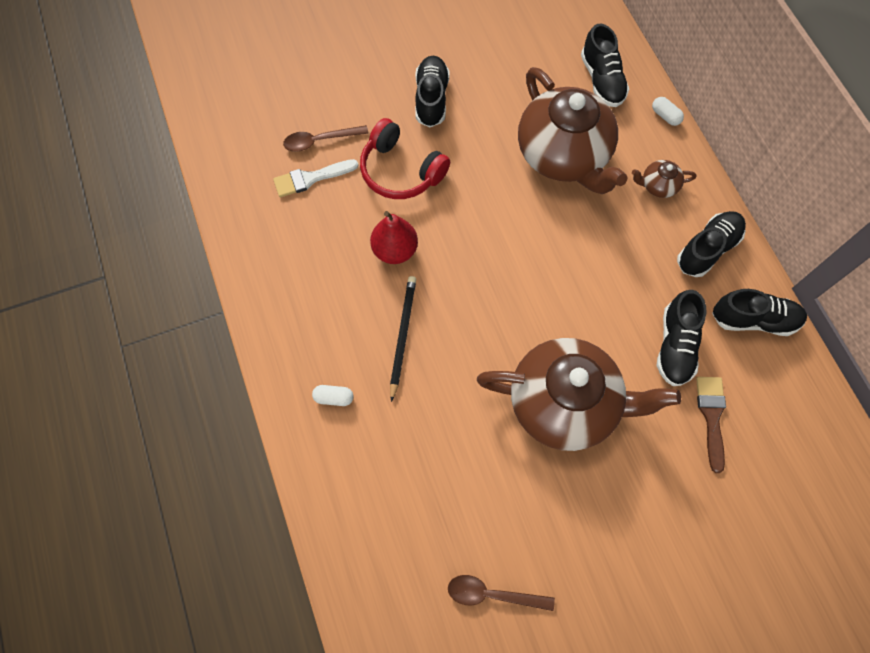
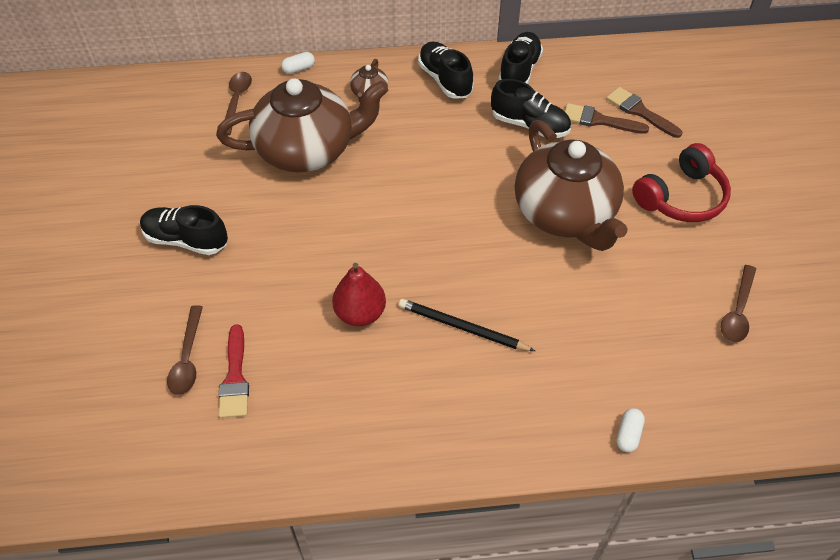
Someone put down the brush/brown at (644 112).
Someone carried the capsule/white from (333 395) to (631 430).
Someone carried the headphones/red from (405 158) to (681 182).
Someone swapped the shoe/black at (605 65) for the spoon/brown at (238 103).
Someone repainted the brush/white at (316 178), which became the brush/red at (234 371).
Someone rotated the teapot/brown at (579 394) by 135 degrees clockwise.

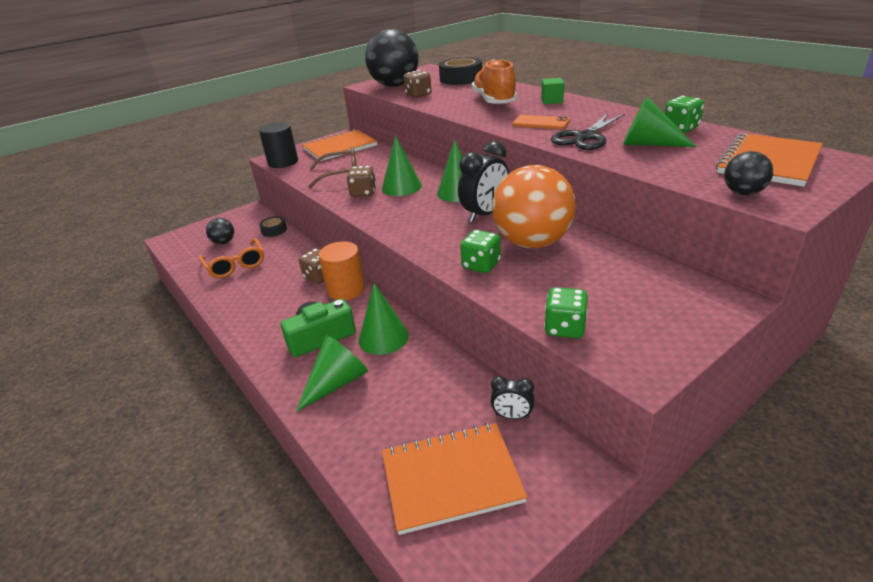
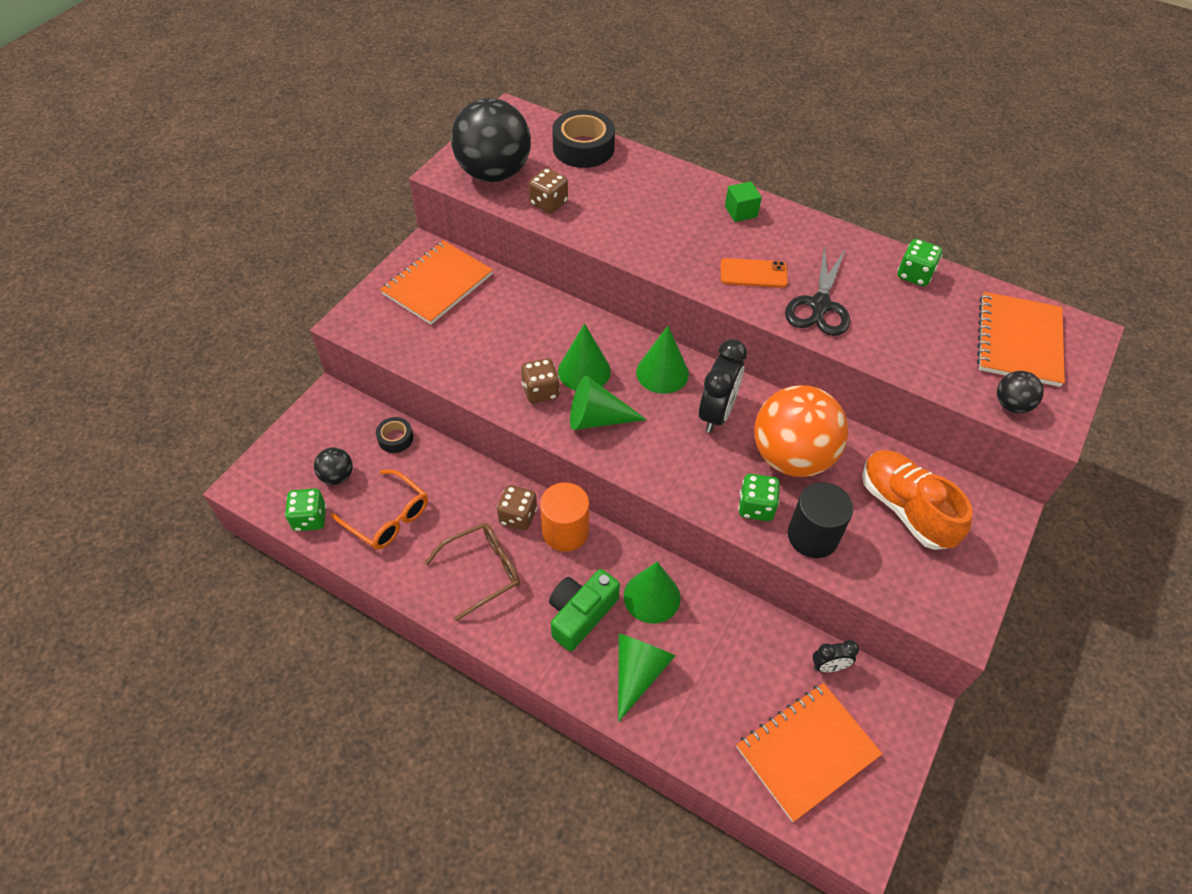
Someone carried the cylinder/black from (278 145) to (820 520).
Someone carried the glasses/brown from (332 167) to (472 572).
Someone carried the shoe/orange from (494 81) to (917 500).
Someone carried the dice/green from (566 312) to (305 509).
Someone carried the cone/green from (660 122) to (608 403).

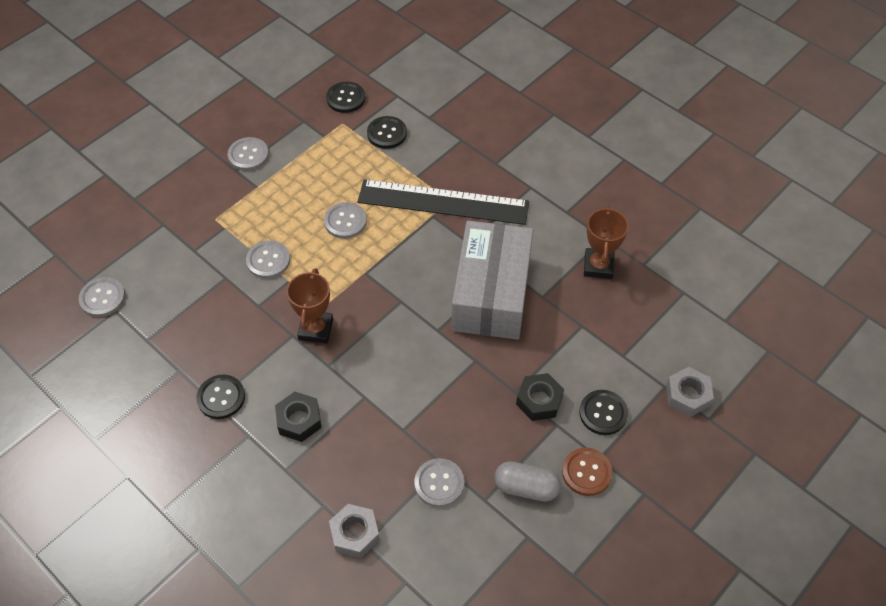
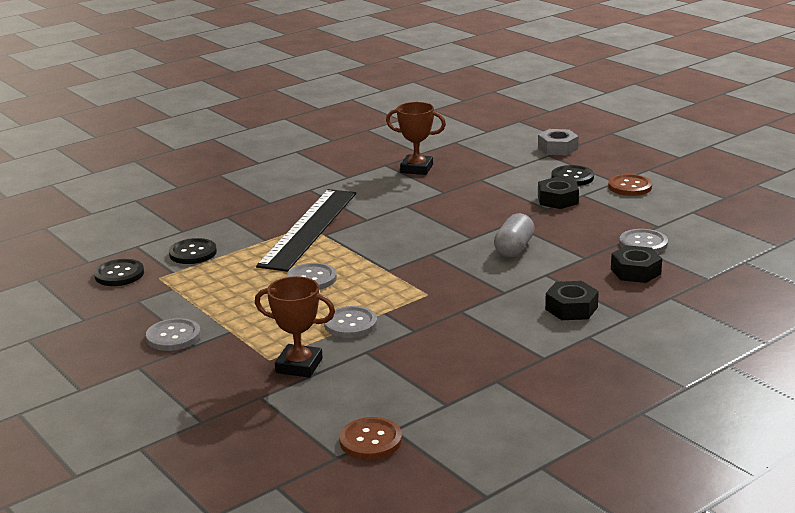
Someone took away the button/black at (220 397).
Someone took away the nut/grey at (354 531).
Someone took away the box/grey at (492 280).
Someone put down the nut/black at (636 264).
Someone carried the trophy/brown from (310 306) to (295 327).
Someone carried the capsule/grey from (527 481) to (514 235).
Someone repainted the button/grey at (102 297), which became the button/brown at (370 438).

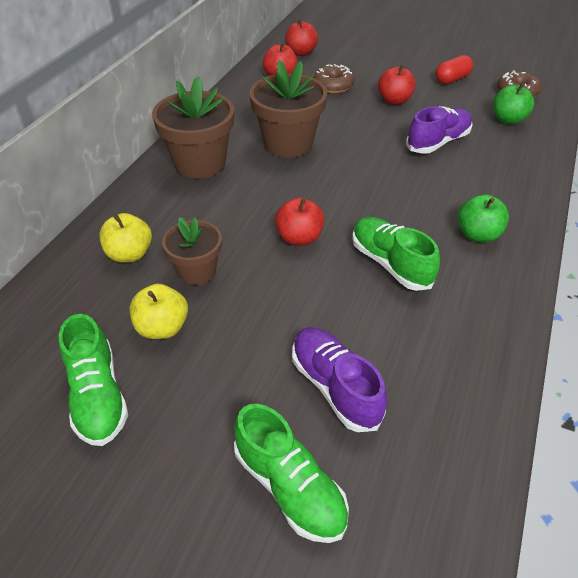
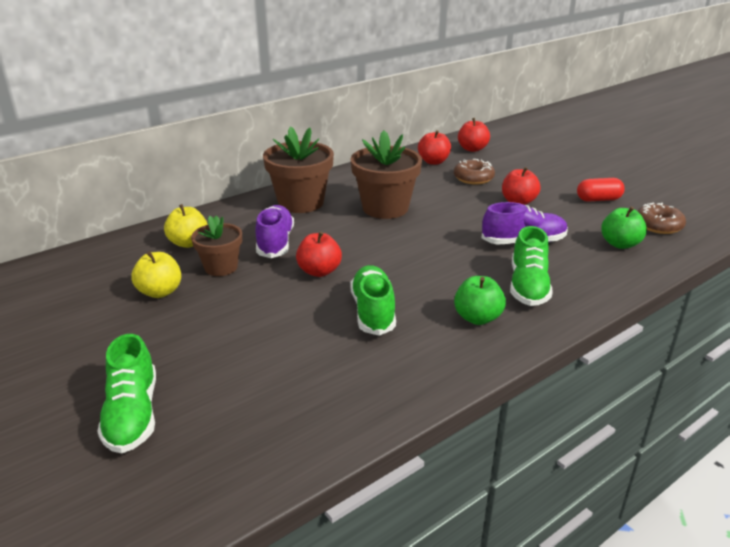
Someone carried the shoe/green from (93 380) to (531 266).
Someone carried the shoe/purple from (339 379) to (275 231).

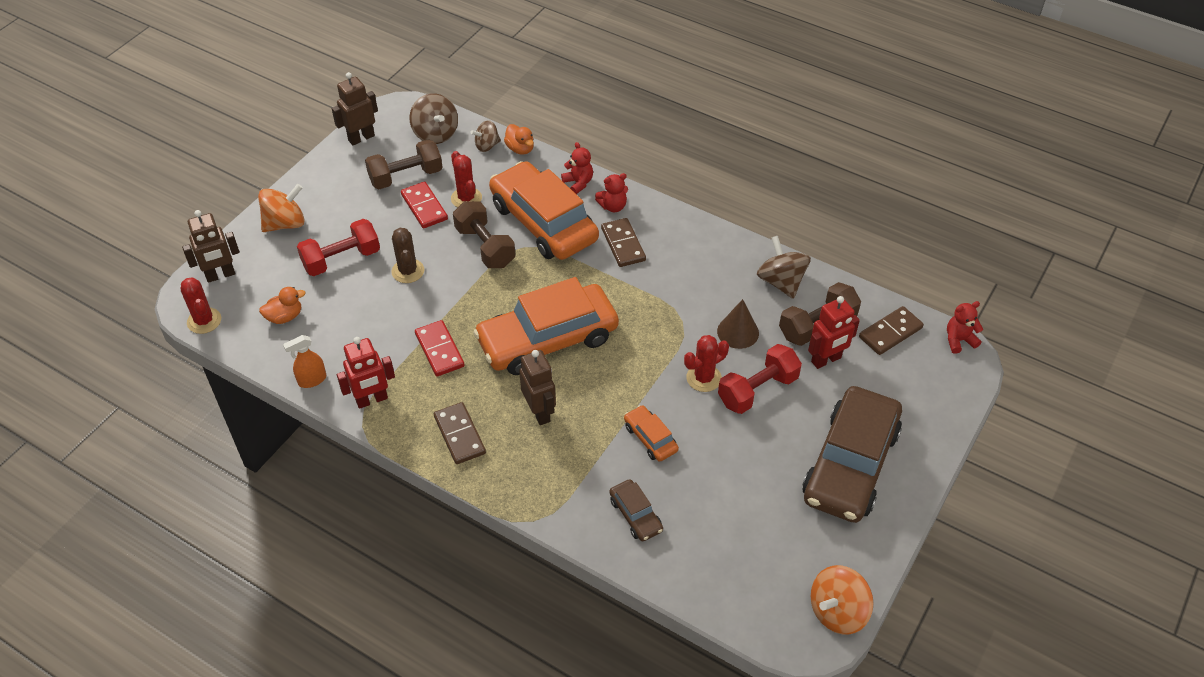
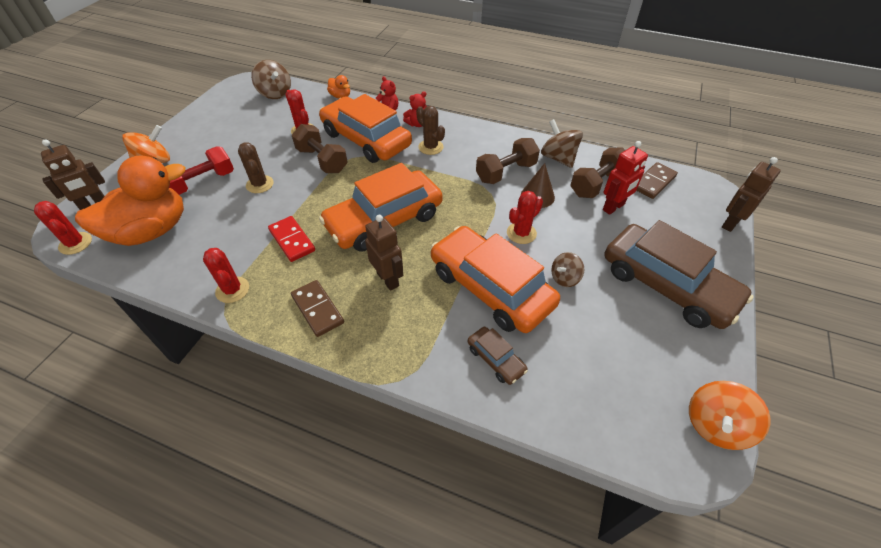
Someone took away the spray bottle/orange at (304 361).
Someone took away the domino/red at (424 204).
Someone took away the dumbbell/red at (760 379).
Someone took away the teddy bear/red at (965 327).
Someone carried the robot/brown from (355 108) to (751 194).
Someone carried the dumbbell/brown from (404 164) to (508 161).
Someone carried the spinning top/brown from (486 136) to (567 269).
Someone swapped the robot/red at (366 373) for the cactus/red at (226 275).
Someone swapped the domino/brown at (623 242) for the cactus/brown at (430 130).
Someone rotated the car/brown at (852 454) by 60 degrees counterclockwise.
Someone scaled the duck/orange at (282 305) by 2.44.
Someone scaled the car/orange at (651 433) by 2.29.

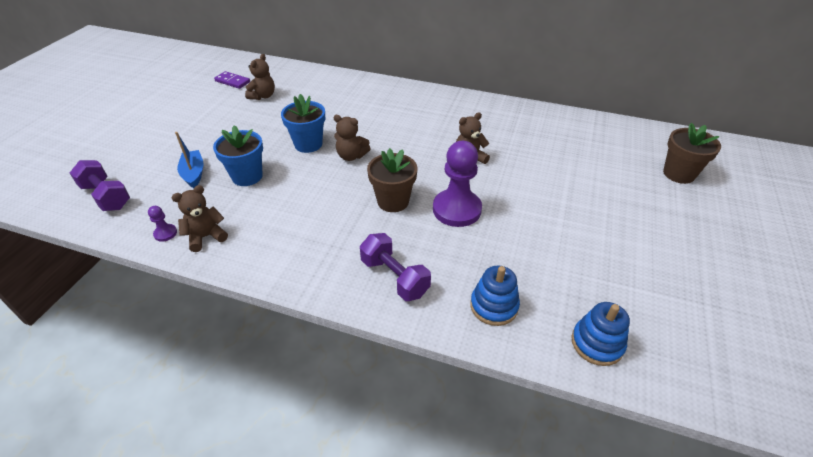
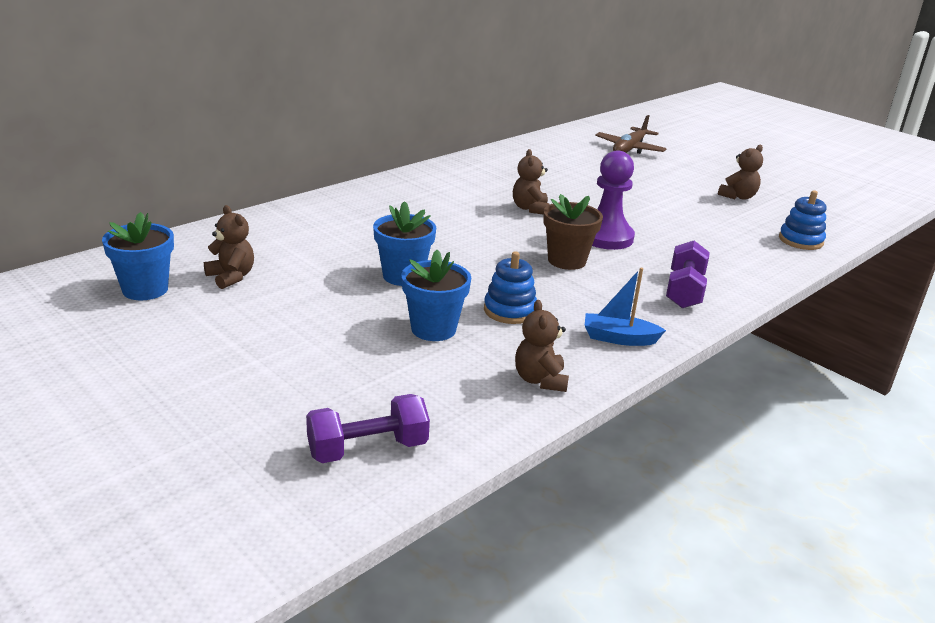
Someone took away the pawn/purple at (162 224).
Someone carried the boat/blue from (189 160) to (625 307).
Someone carried the teddy bear/brown from (352 138) to (740 172).
Someone carried the stacking toy/blue from (495 295) to (510 287).
Someone swapped the domino/purple at (232 80) for the flower pot/blue at (138 256).
Someone swapped the flower pot/brown at (692 153) for the plane/brown at (631 134).
Someone rotated the dumbbell/purple at (395 267) by 60 degrees counterclockwise.

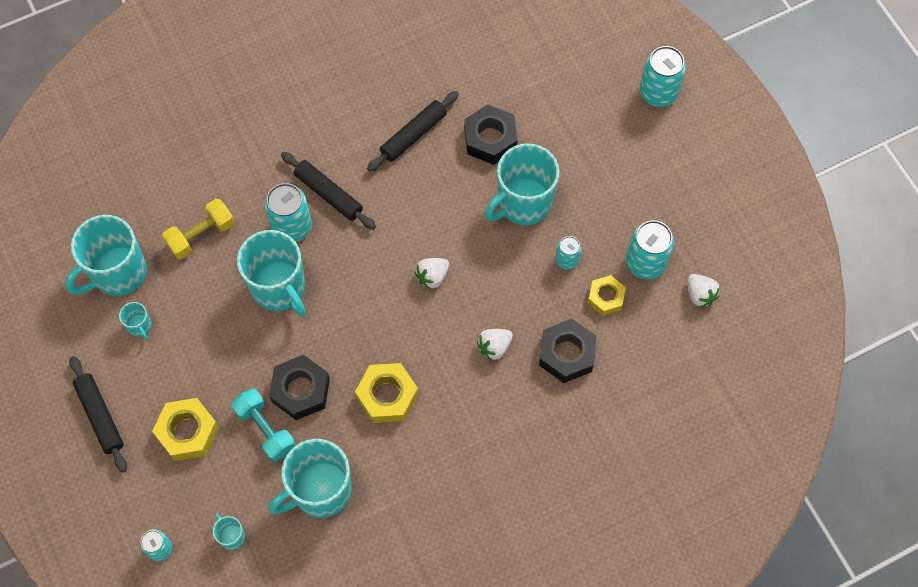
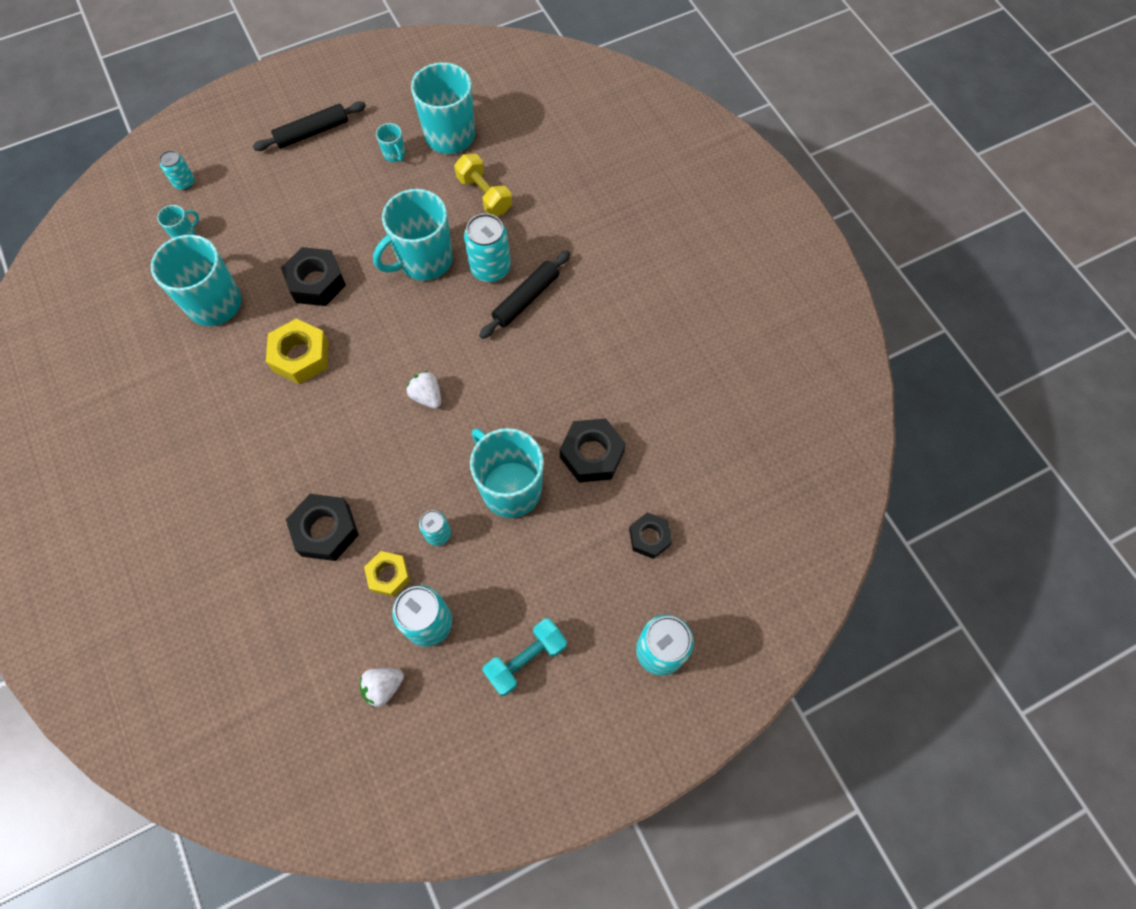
Someone took away the nut/yellow at (185 429).
Someone took away the rolling pin/black at (413 131).
Someone took away the strawberry/white at (495 345).
Someone put down the nut/black at (650 535).
Someone carried the dumbbell/turquoise from (264 425) to (524 657).
Someone rotated the mug/turquoise at (135 321) by 90 degrees counterclockwise.

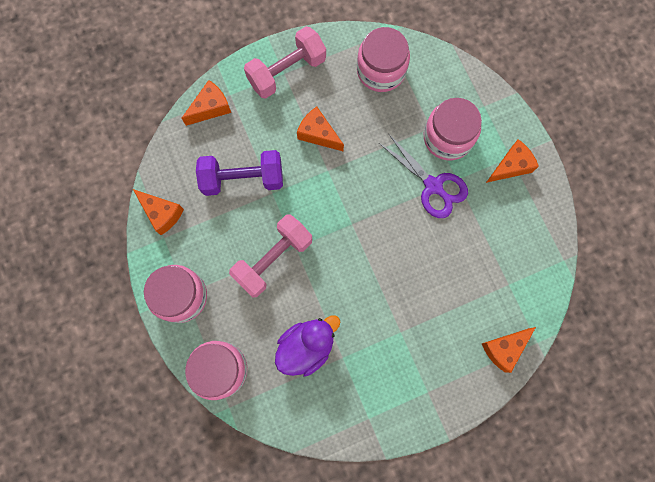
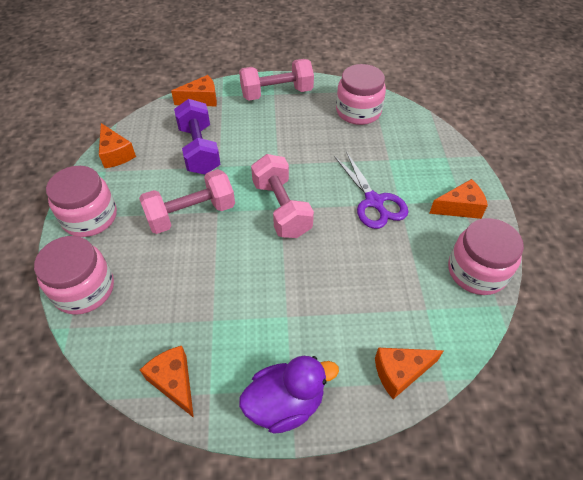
Someone put down the dumbbell/pink at (282 196).
Someone carried the duck/purple from (307 346) to (289 395).
Someone carried the cheese/orange from (320 129) to (167 382).
Someone carried the jar/pink from (453 129) to (486 256).
Someone rotated the dumbbell/purple at (239 173) by 60 degrees clockwise.

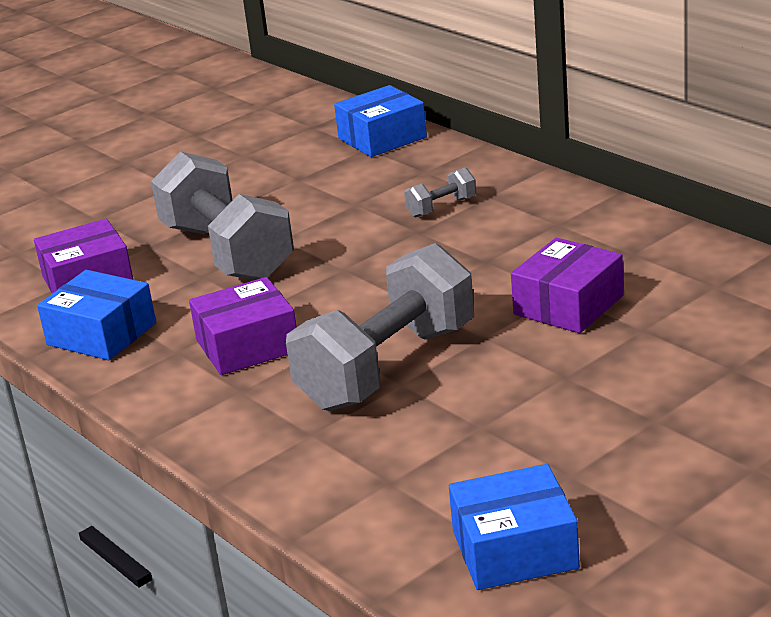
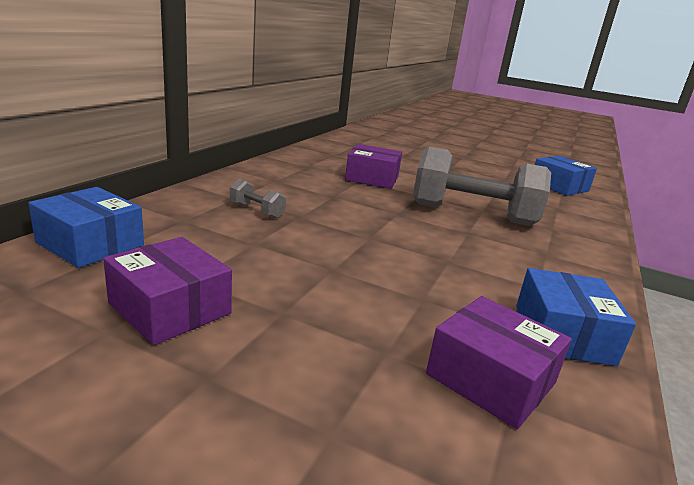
Someone took away the dumbbell/grey at (222 215).
Someone carried the box/purple from (243 326) to (167 291).

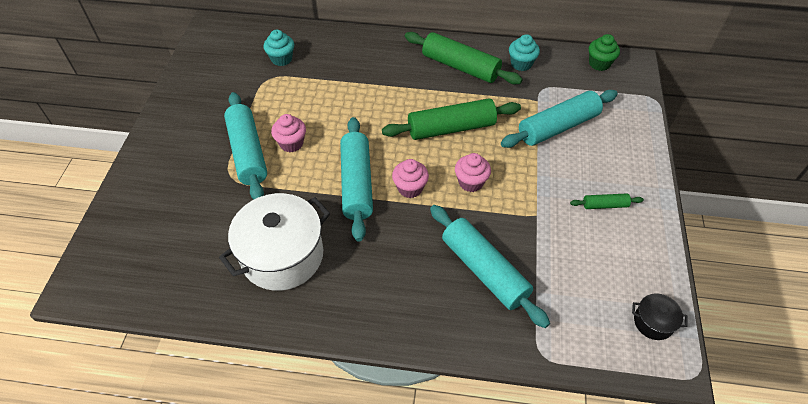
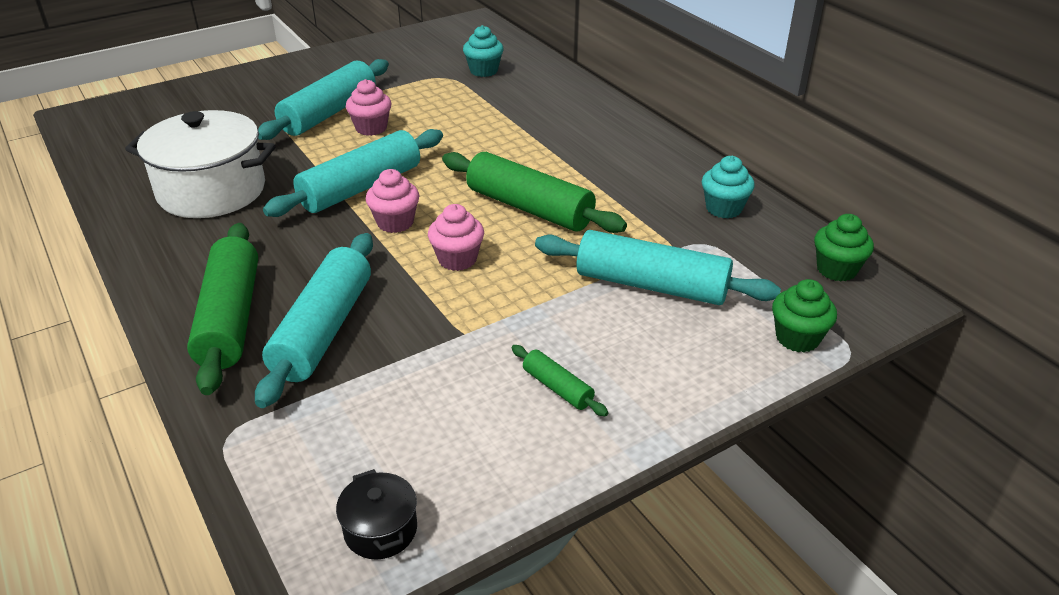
Someone put down the cupcake/green at (804 315).
Someone carried the rolling pin/green from (464 58) to (222 309).

